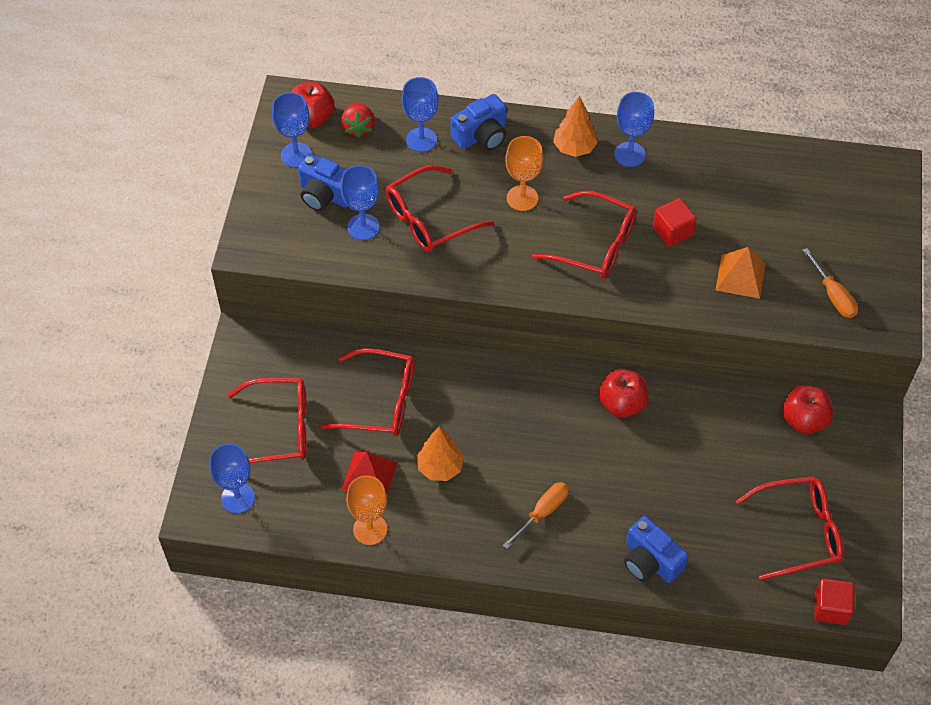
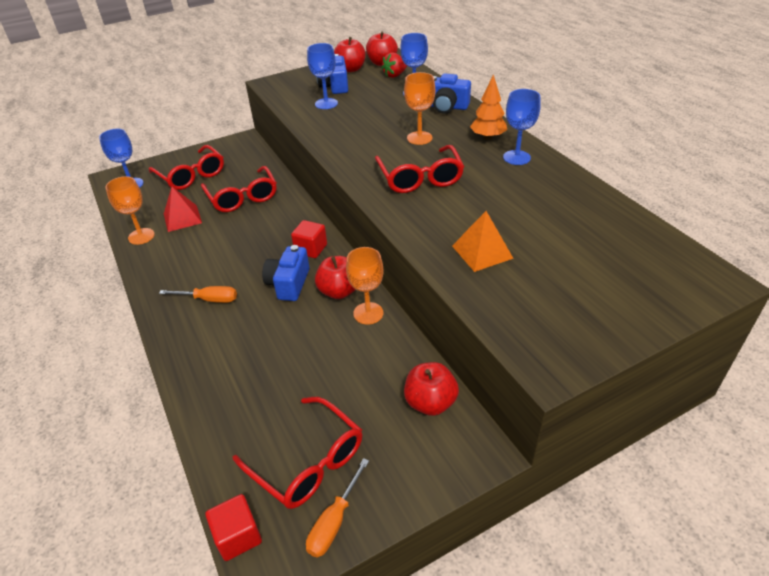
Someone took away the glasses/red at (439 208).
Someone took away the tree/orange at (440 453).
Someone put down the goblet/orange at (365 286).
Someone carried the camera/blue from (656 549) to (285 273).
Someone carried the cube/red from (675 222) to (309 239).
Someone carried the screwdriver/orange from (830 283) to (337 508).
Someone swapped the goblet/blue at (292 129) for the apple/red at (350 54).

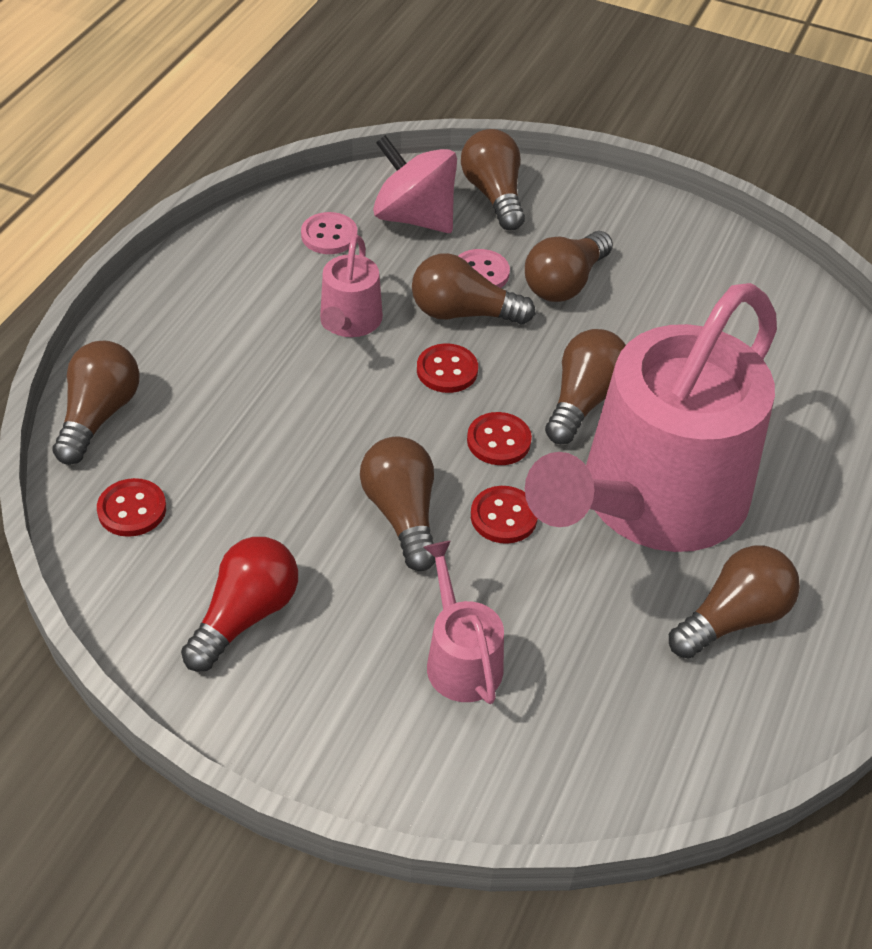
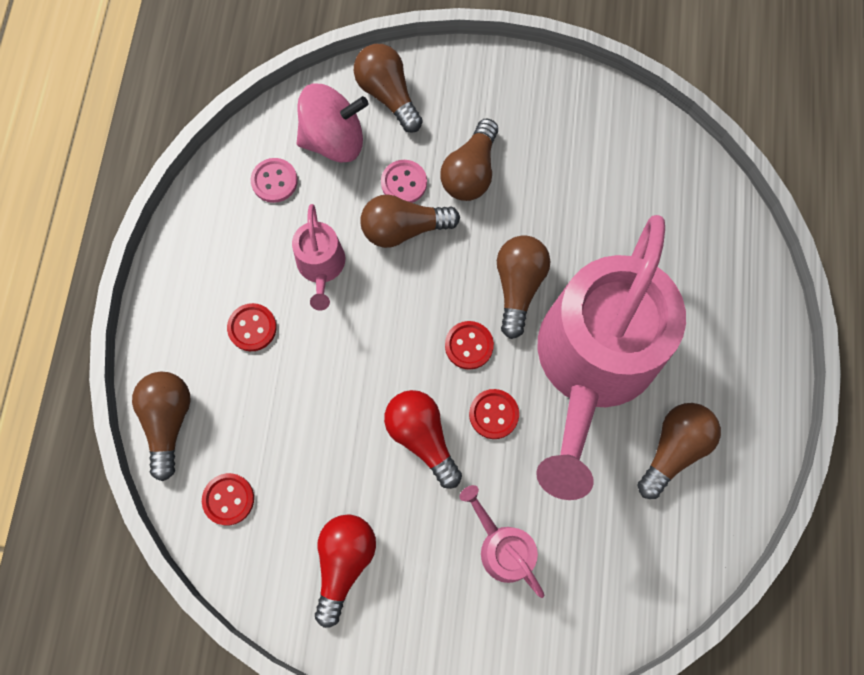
Someone carried the button/red from (447 368) to (252 327).
Someone repainted the light bulb/brown at (398 504), which became the light bulb/red at (423 439).
Someone rotated the spinning top/pink at (415 184) by 150 degrees clockwise.

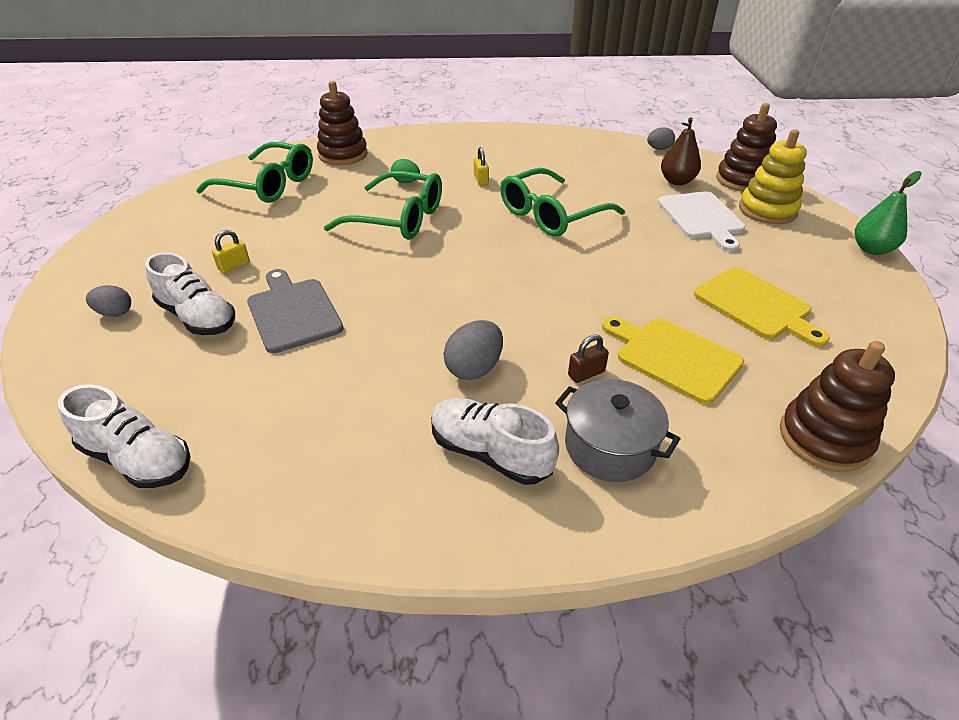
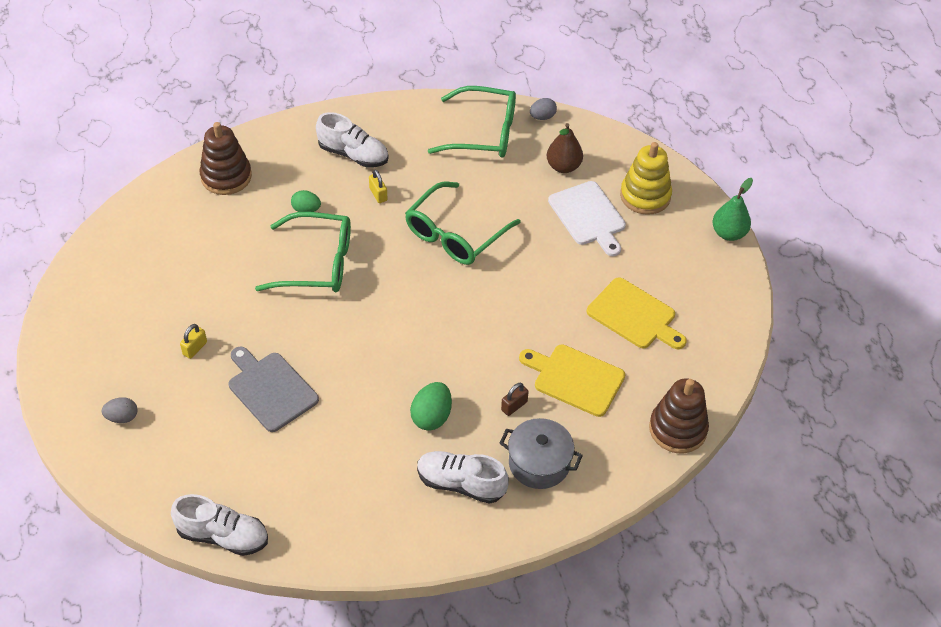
Someone took away the stacking toy/brown at (746 147).
Someone carried the shoe/white from (190 293) to (352 139).
Someone carried the glasses/green from (254 172) to (472 122).
Someone repainted the egg/grey at (473 350), which became the egg/green at (431 406).

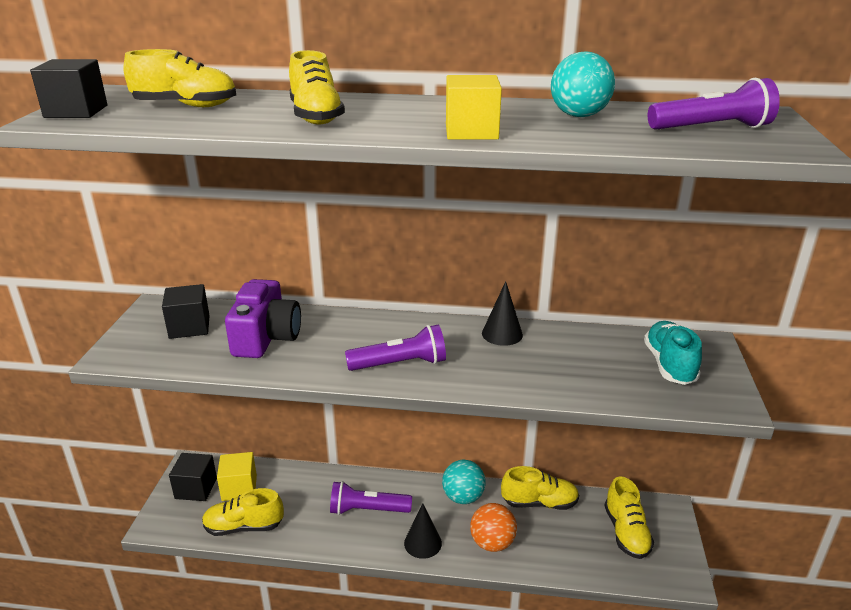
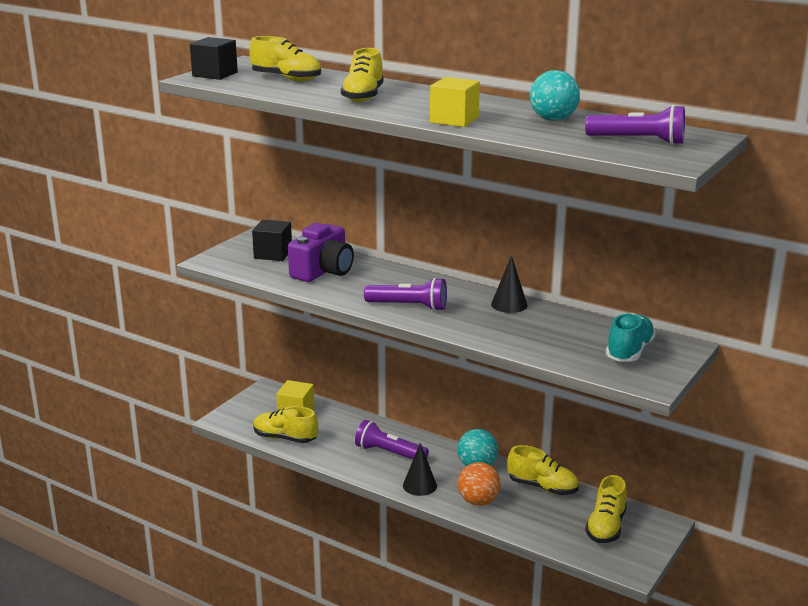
Someone took away the cube/black at (193 477).

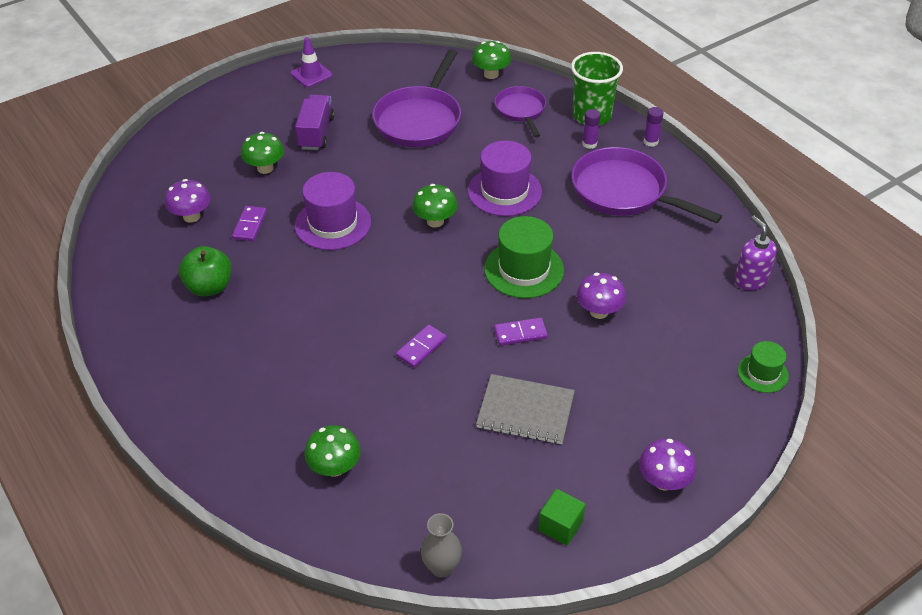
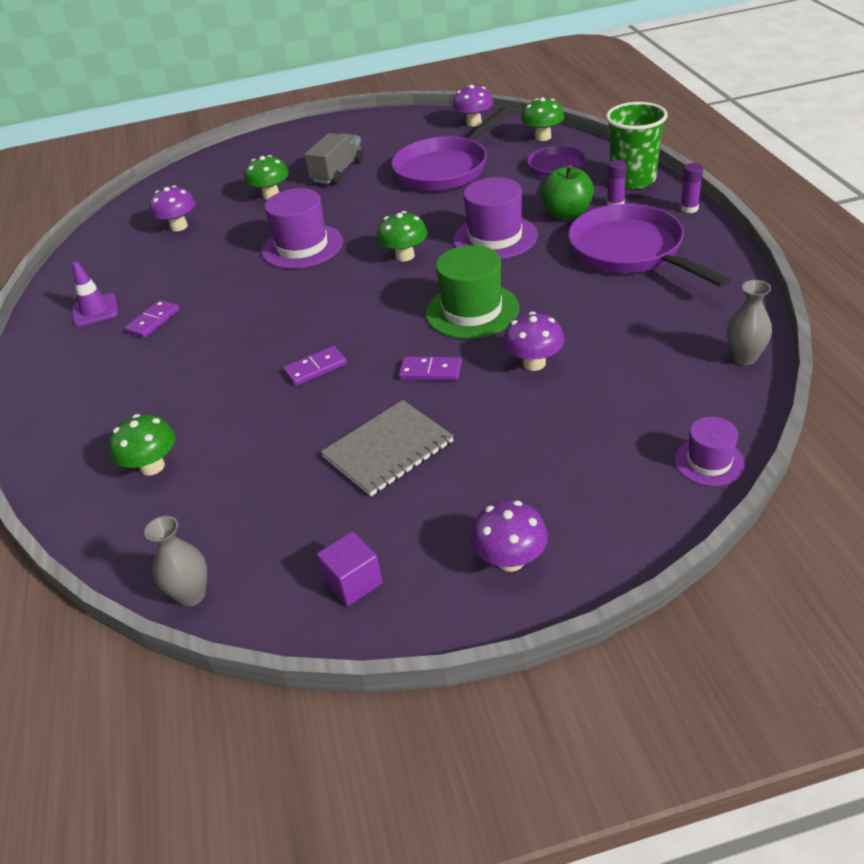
Someone put down the mushroom/purple at (472 106).
Someone carried the apple/green from (205 271) to (567 192).
Someone carried the domino/purple from (249 223) to (152 319).
Someone carried the traffic cone/purple from (311 62) to (95 294).
Someone swapped the soap dispenser/purple at (755 253) for the vase/grey at (749 322).
Someone repainted the truck/purple at (314 122), which became the truck/grey at (333 158).
Someone repainted the cube/green at (562 517), which became the cube/purple at (350 568).
Someone repainted the hat/green at (763 367), which became the hat/purple at (710 451).
Someone rotated the notebook/grey at (525 409) by 75 degrees counterclockwise.

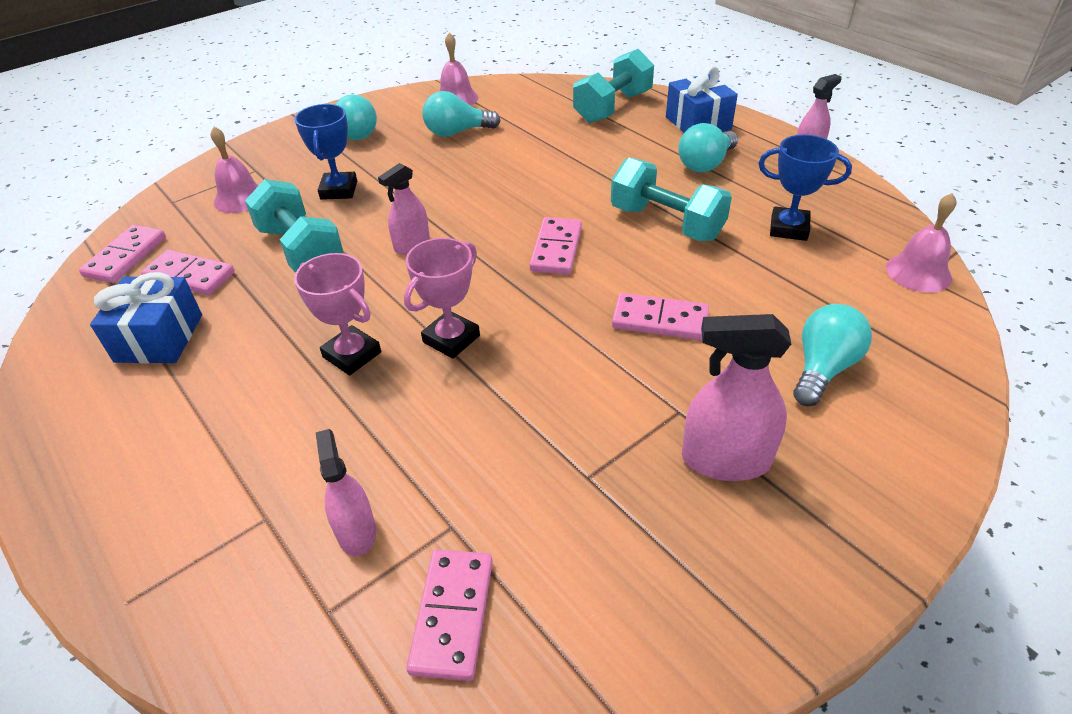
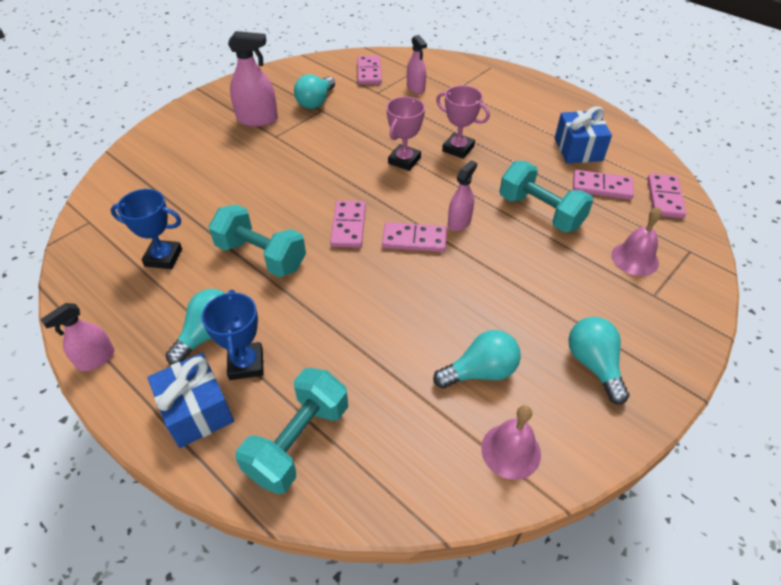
Someone took away the bell/pink at (921 243).
Someone carried the trophy/blue from (325 152) to (232 335).
Someone carried the domino/pink from (660 316) to (414 237).
Someone carried the light bulb/turquoise from (832 355) to (314 91).

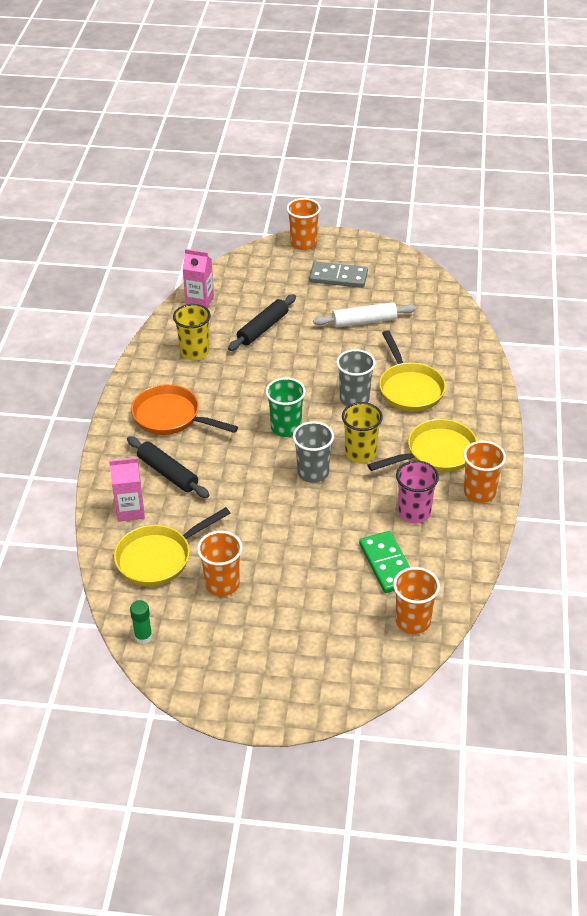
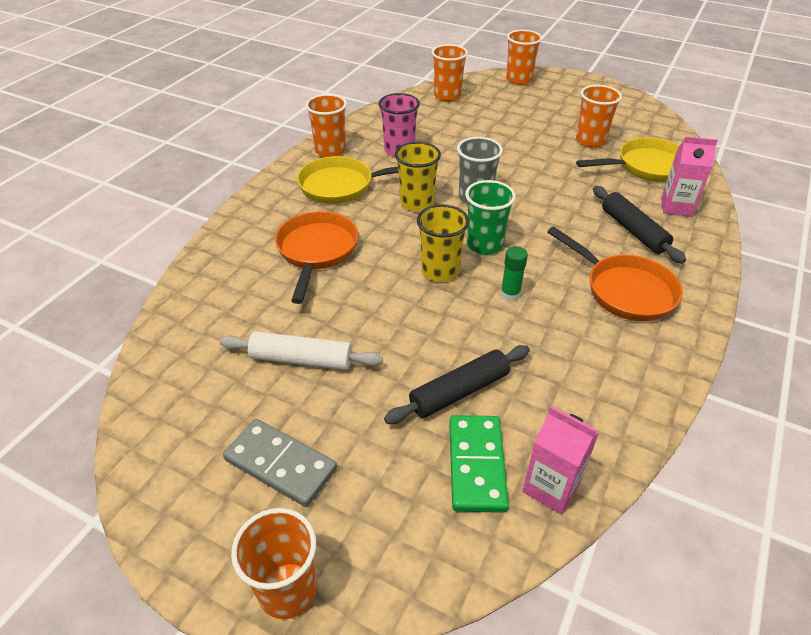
Someone took away the cup/grey at (356 377).
Someone put down the cup/orange at (524 57).
Someone carried the glue stick/green from (141 622) to (514 273).
Someone carried the cup/yellow from (192 332) to (443 243).
Someone carried the domino/green from (384 562) to (479 464).
Someone repainted the pan/yellow at (412 371), which became the pan/orange at (316 257).

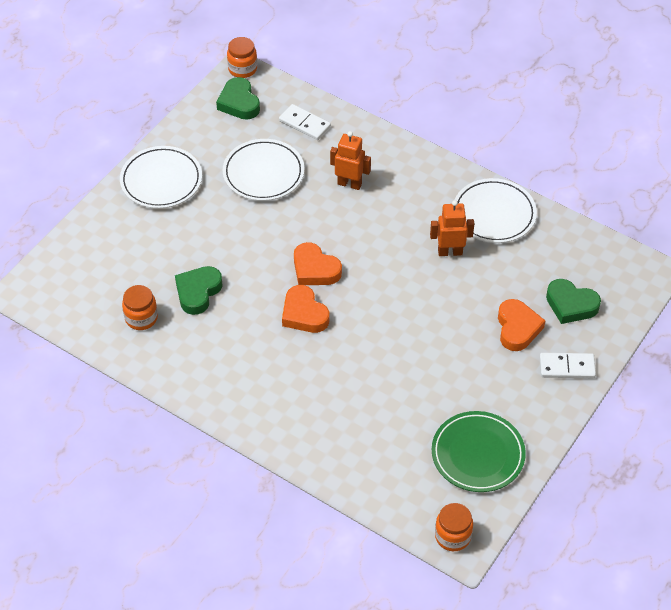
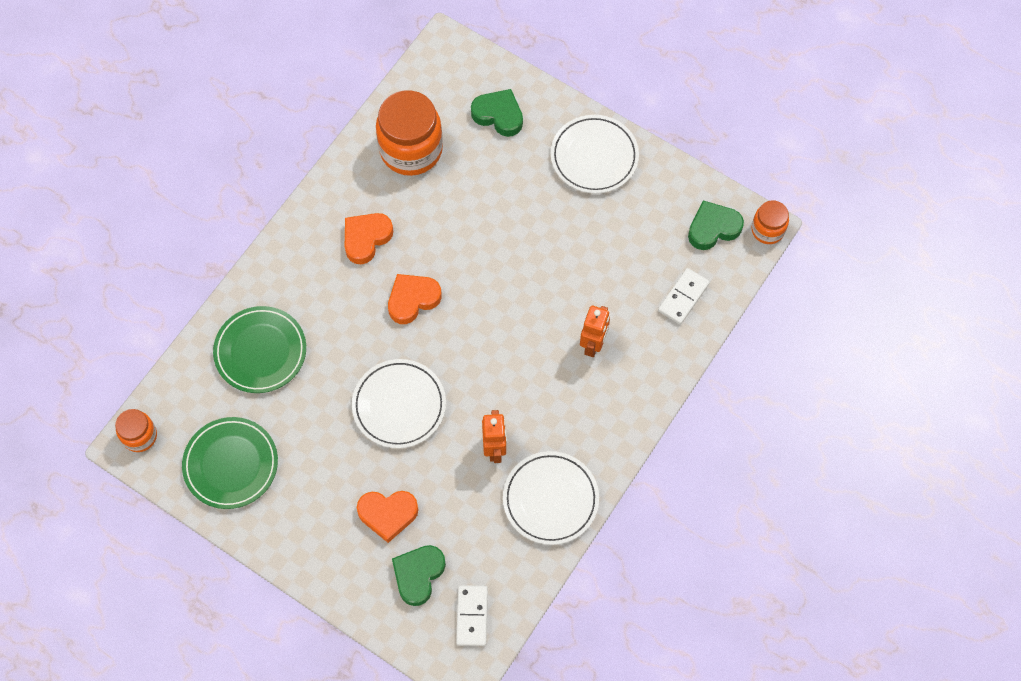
Someone put down the plate/green at (259 349).
Someone carried the heart/green from (199 290) to (497 113).
Someone carried the plate/white from (263 170) to (399 403).
Someone carried the heart/orange from (318 263) to (369 238).
Someone carried the domino/white from (567 365) to (472 615).
Someone scaled the jar/orange at (140 307) by 1.91.

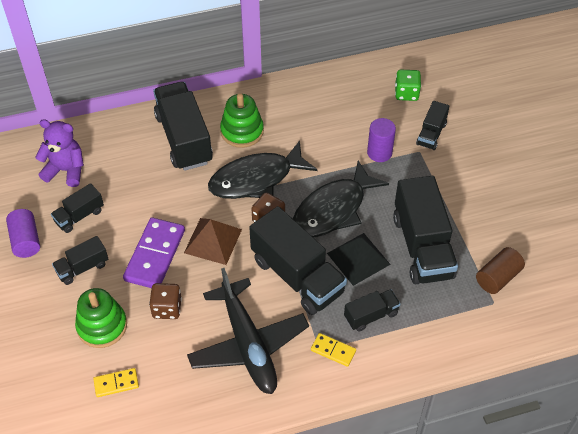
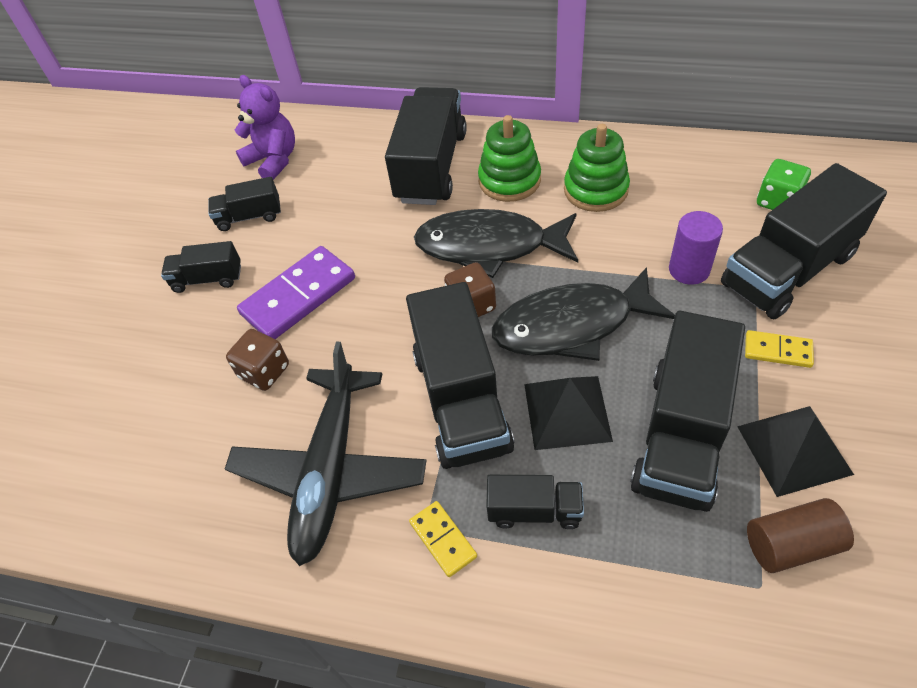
Someone took away the cylinder/purple at (23 233).
Someone took away the pyramid/brown at (213 241).
Someone put down the pyramid/black at (795 451).
Someone carried the stacking toy/green from (101 318) to (597 168).
Someone carried the domino/yellow from (116 382) to (779 349).
Someone scaled the truck/black at (432 125) by 1.97.

